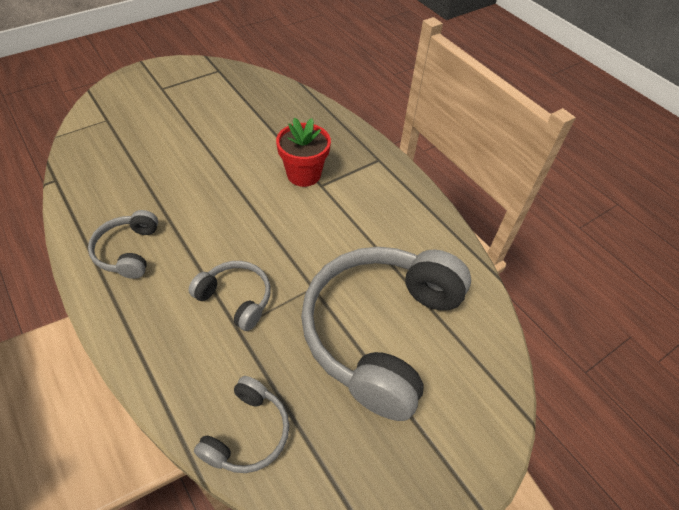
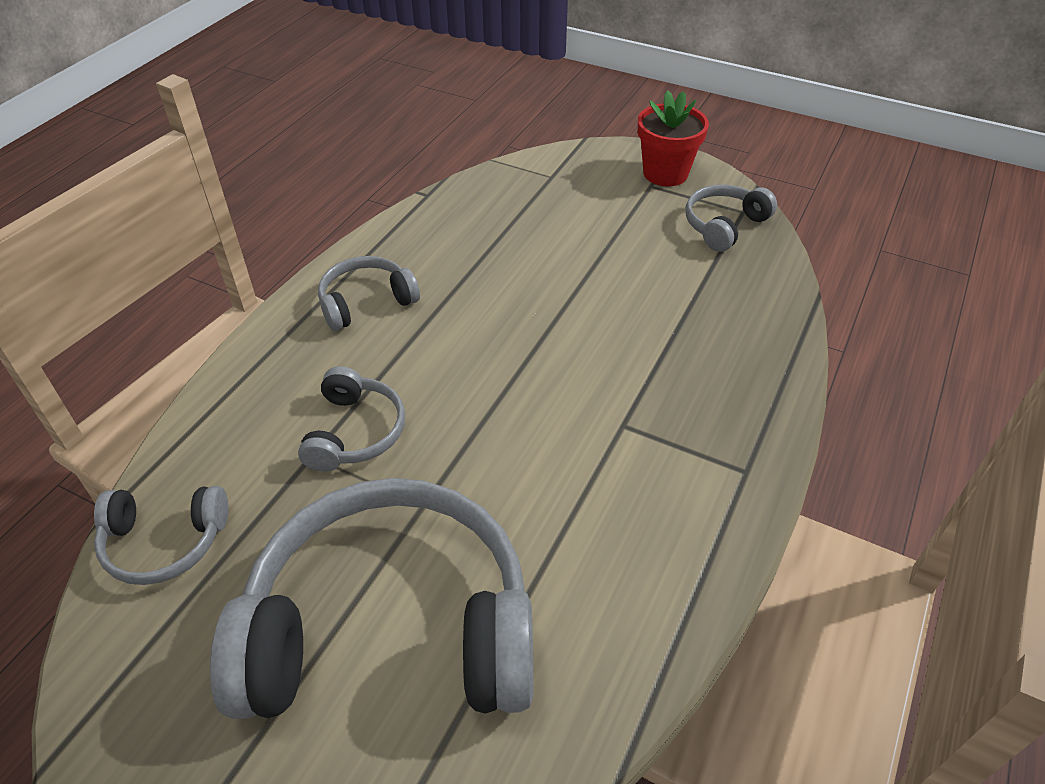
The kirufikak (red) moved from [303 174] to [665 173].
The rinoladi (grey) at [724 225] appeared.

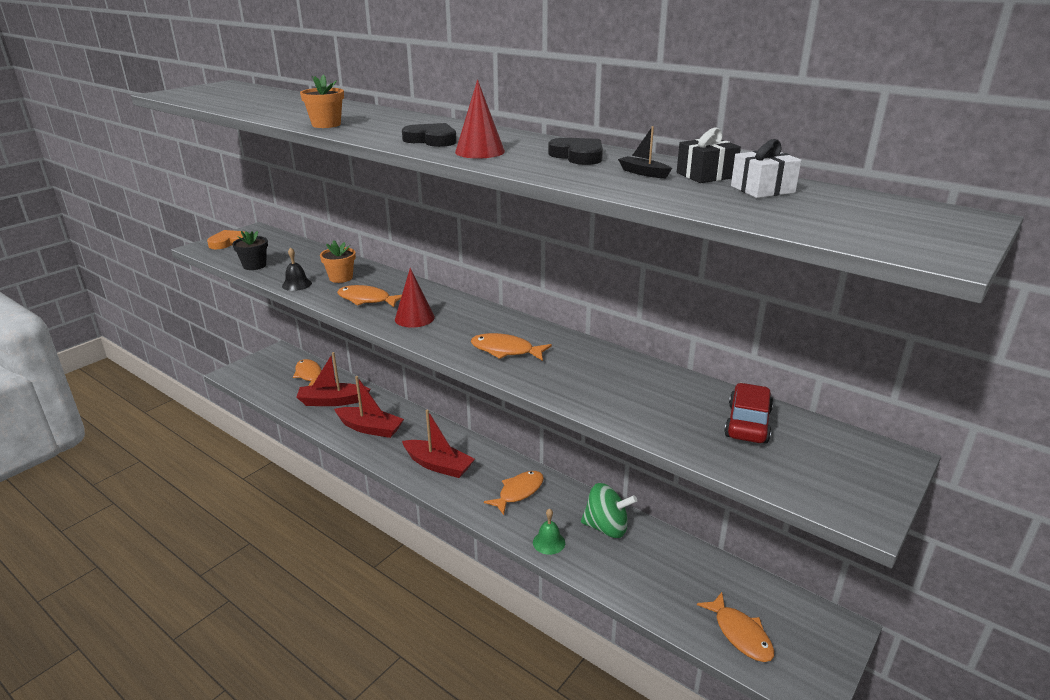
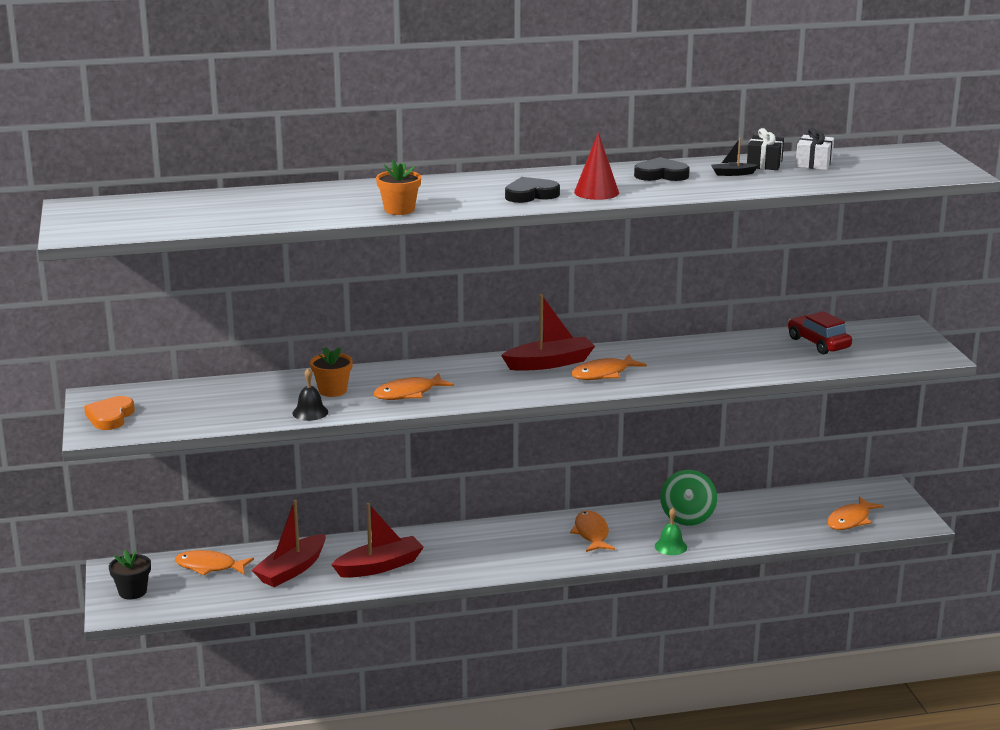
The kirufikak (black) moved from [254 265] to [132 592].
The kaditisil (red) moved from [438 465] to [550 363].
The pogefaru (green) at [606 527] turned 135 degrees clockwise.
The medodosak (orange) at [740 634] turned 120 degrees clockwise.
The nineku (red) at [414 318] disappeared.

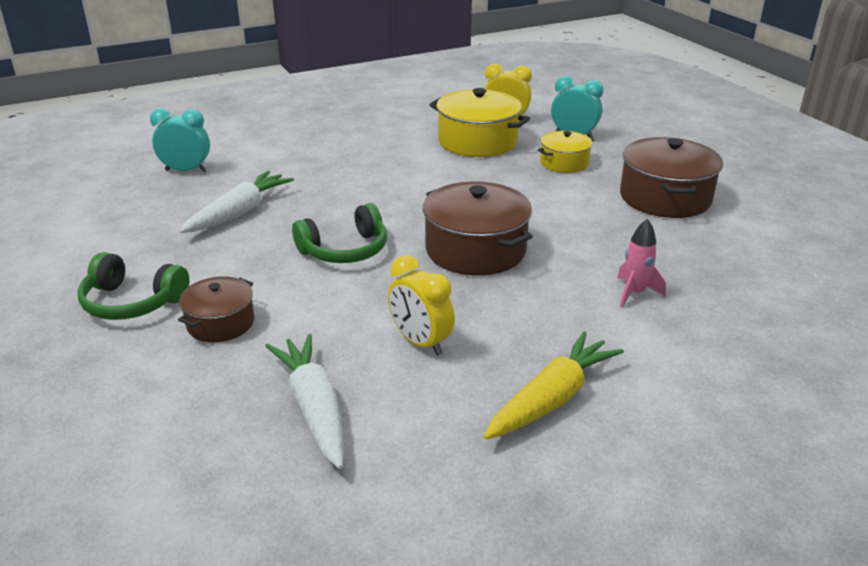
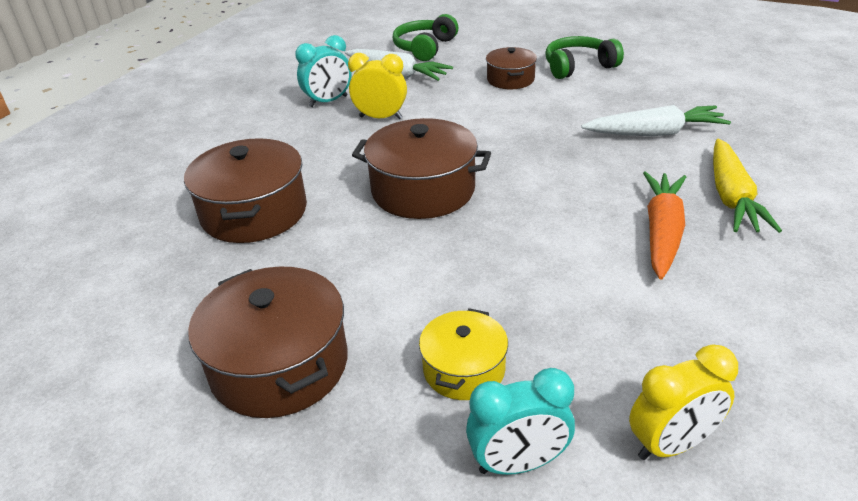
The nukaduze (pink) at [634 293] was replaced by the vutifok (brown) at [254 212].
The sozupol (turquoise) moved from [186 170] to [328 101].
The rinoladi (green) moved from [345 250] to [425 48].
The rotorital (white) at [239 212] turned 90 degrees counterclockwise.
The rotorital (orange) at [662 232] appeared.
The rotorital (yellow) moved from [552 398] to [731 197].
The vutifok (yellow) at [477 141] disappeared.

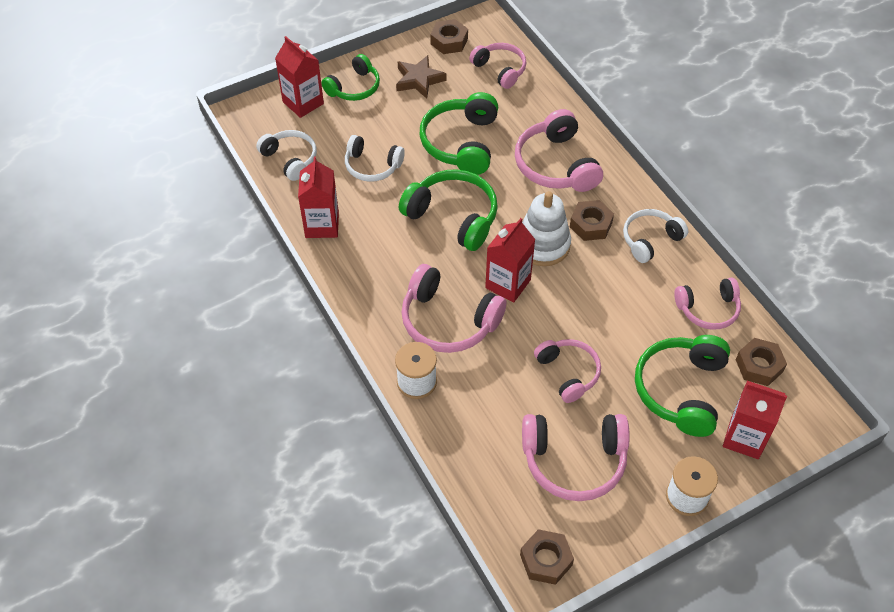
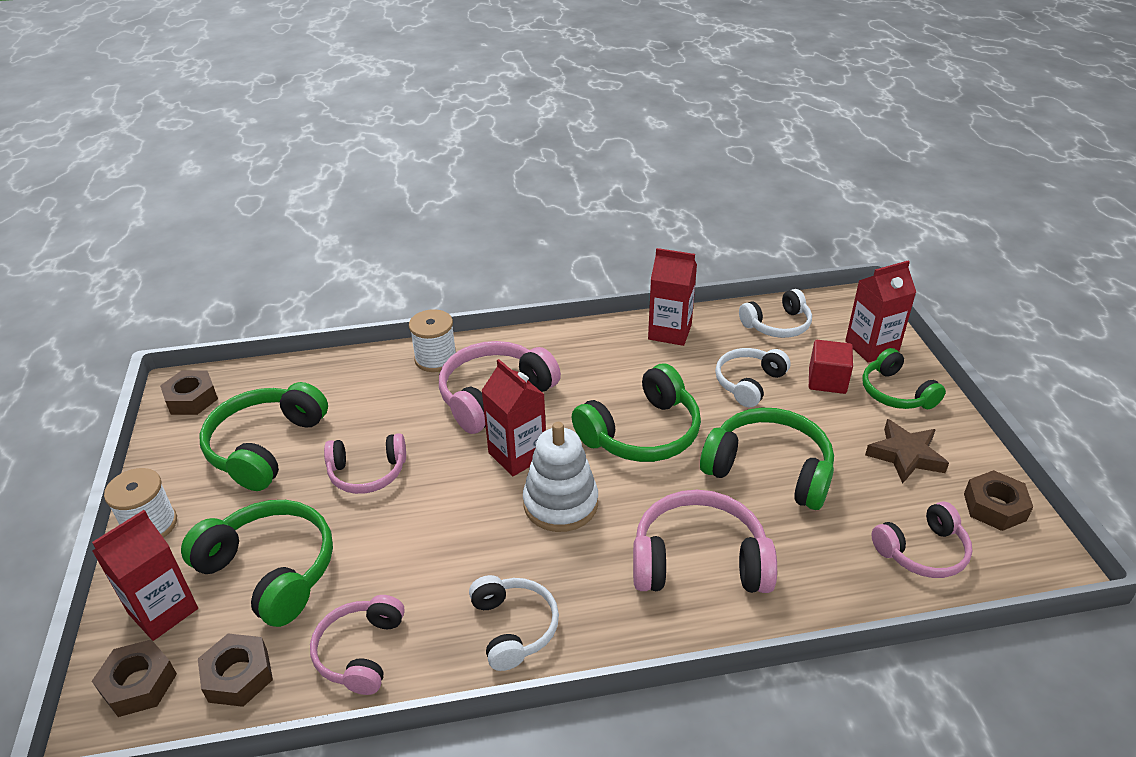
The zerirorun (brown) moved from [591 225] to [139 684].
The rinoladi (pink) at [574 461] became the rinoladi (green) at [265 446].
The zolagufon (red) at [827 380] appeared.

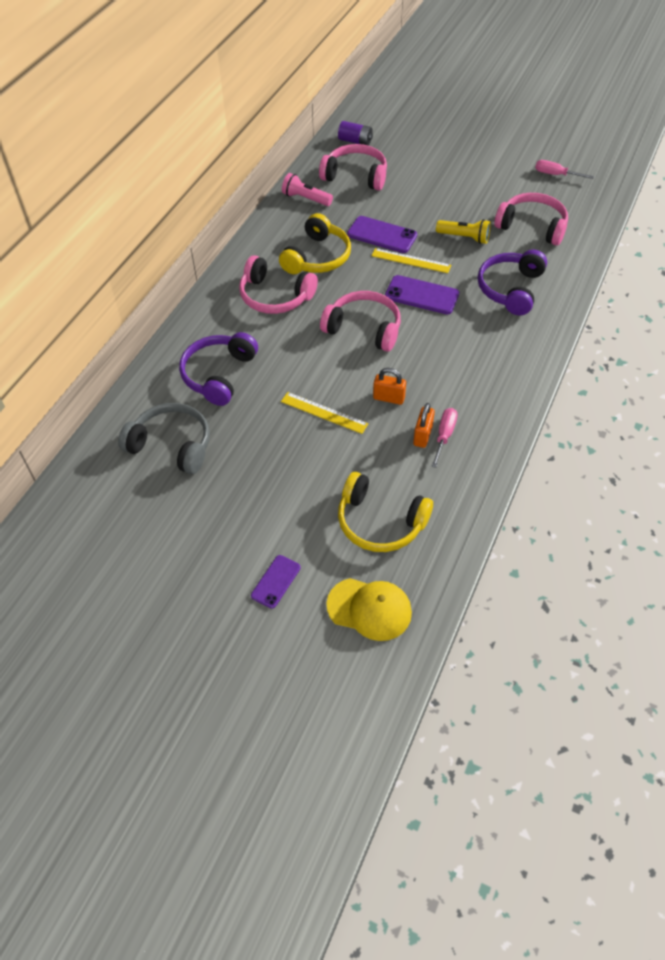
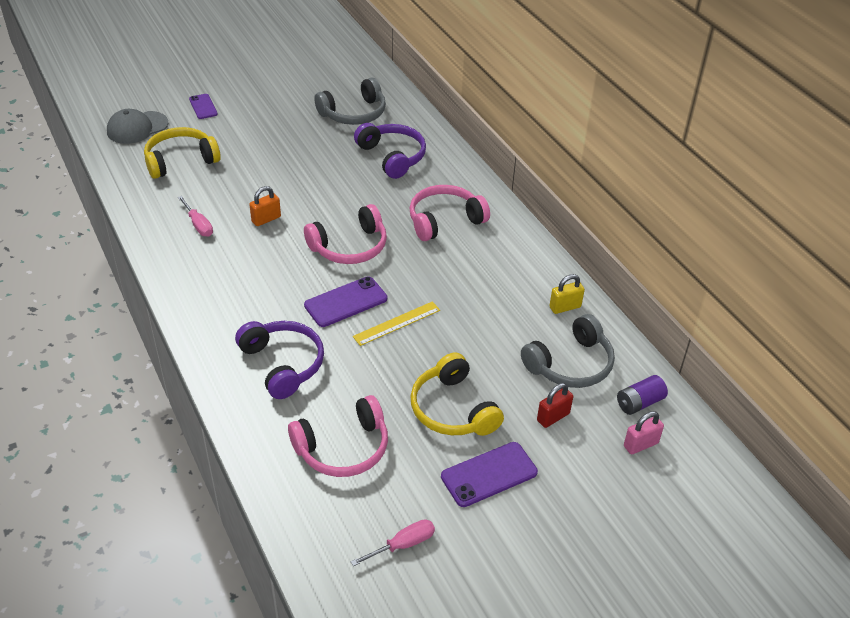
The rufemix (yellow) at [369 609] became the rufemix (grey) at [137 128].
The rinoladi (yellow) moved from [317 257] to [453 409].
The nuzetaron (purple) moved from [382 235] to [489 474].
The rinoladi (pink) at [355 176] became the rinoladi (grey) at [570 364].
The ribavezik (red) at [553 417] appeared.
The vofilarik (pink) at [306 199] was replaced by the ribavezik (yellow) at [565 307].
The ribavezik (pink) at [640 444] appeared.
The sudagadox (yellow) at [324 412] disappeared.
The ribavezik (orange) at [422 435] disappeared.
The vofilarik (yellow) at [464 237] disappeared.

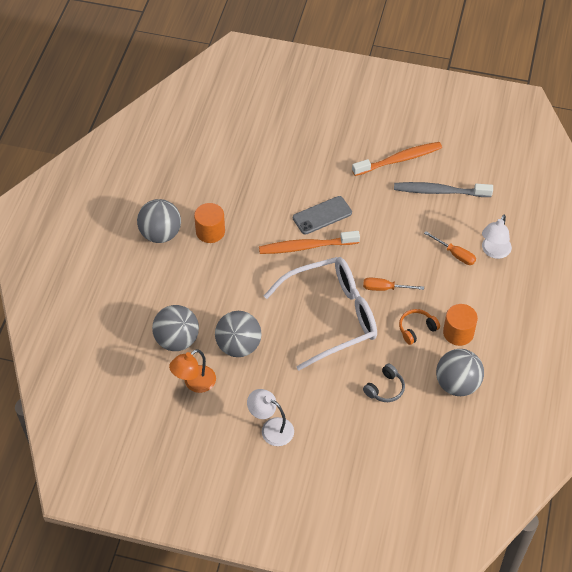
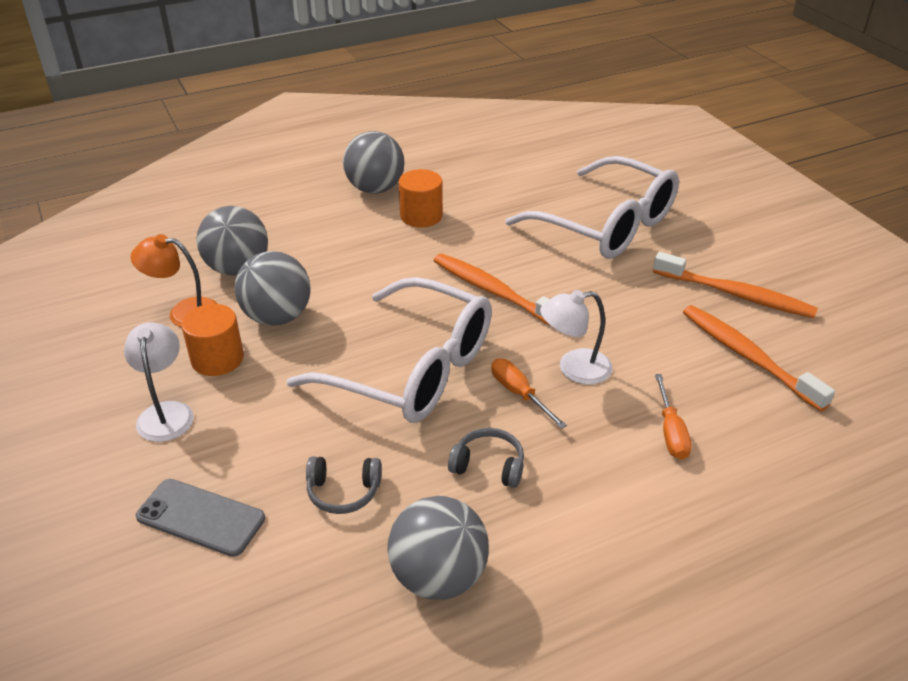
The nuzetaron (grey) moved from [322 215] to [200 517].
The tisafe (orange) moved from [458 333] to [217 359].
The rinoladi (orange) at [416 329] became the rinoladi (grey) at [488 465].
The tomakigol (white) at [607 225] appeared.
The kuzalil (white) moved from [494 252] to [574 369].
The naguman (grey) at [439 191] became the naguman (orange) at [747 356].

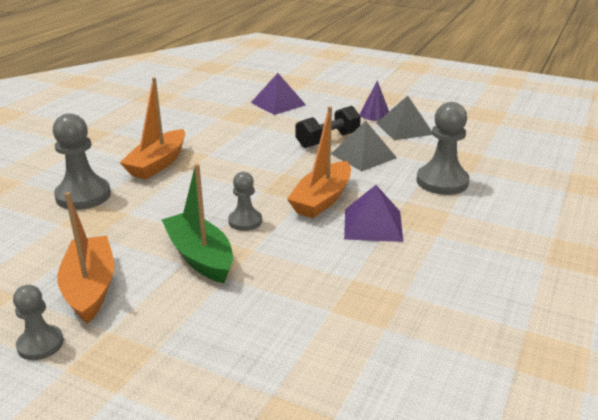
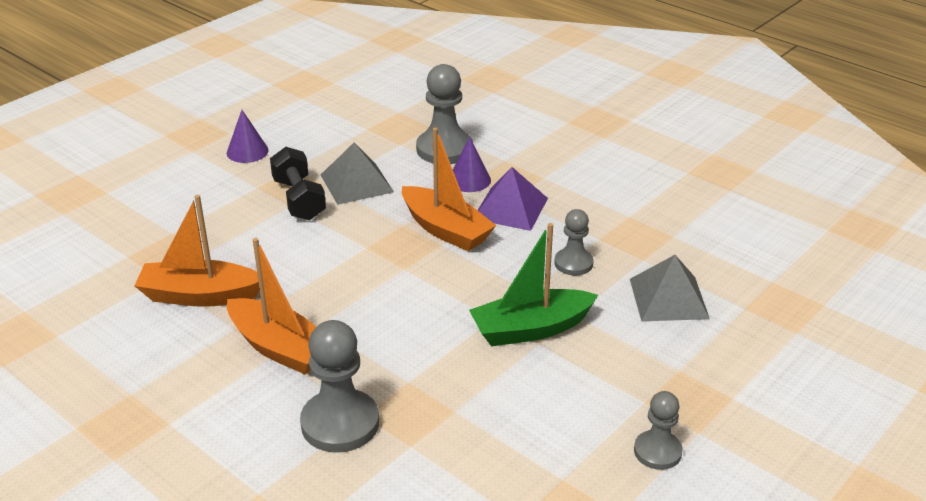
The kaditisil (orange) moved from [90 288] to [200 295].
The nineku (purple) at [469 180] appeared.
The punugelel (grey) moved from [245 221] to [573 263].
The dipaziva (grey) moved from [404 128] to [669 298].
The dipaziva (purple) at [278 103] disappeared.

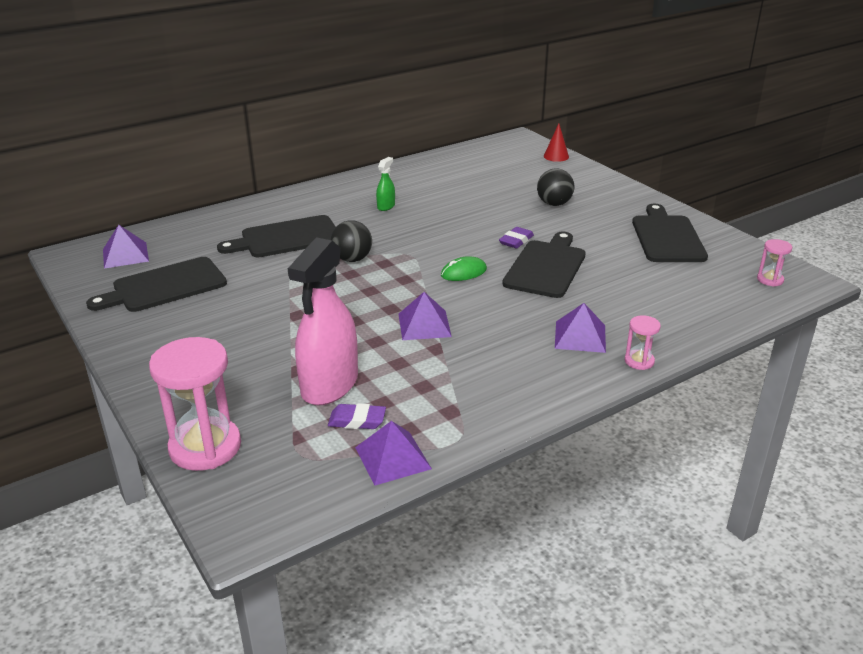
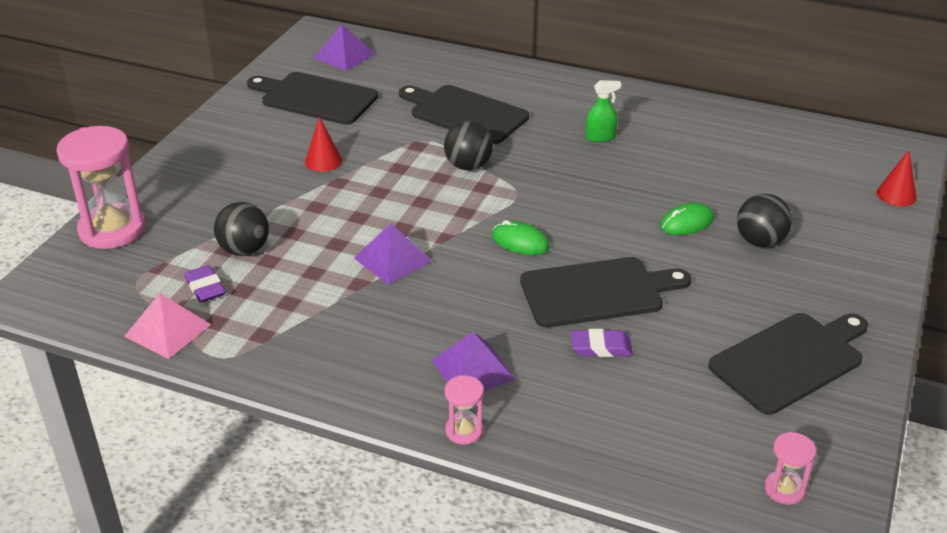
The dipaziva (purple) at [392 458] became the dipaziva (pink) at [167 330].
The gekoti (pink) at [329 385] was replaced by the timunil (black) at [244 250].
The nineku (red) at [323 161] appeared.
The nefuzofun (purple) moved from [516 241] to [601 347].
The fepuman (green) at [686 222] appeared.

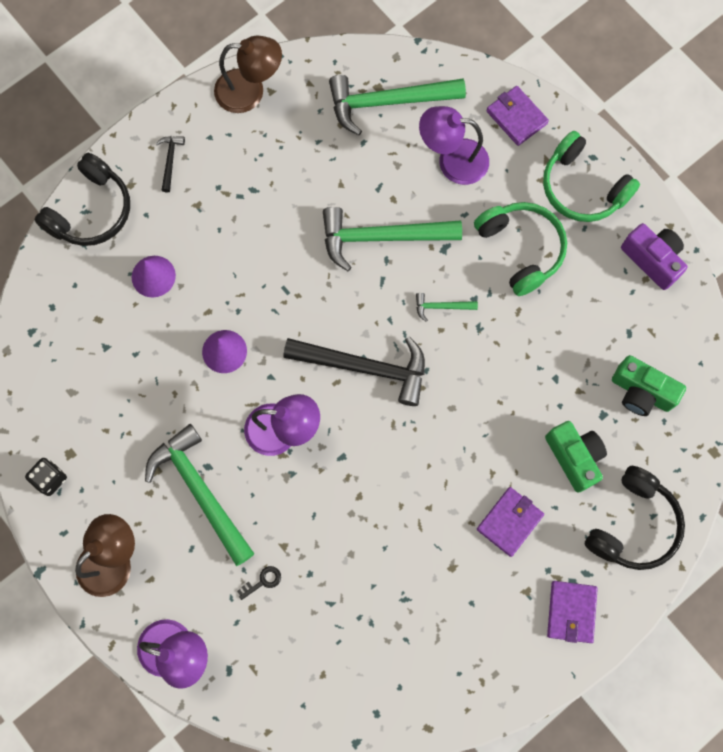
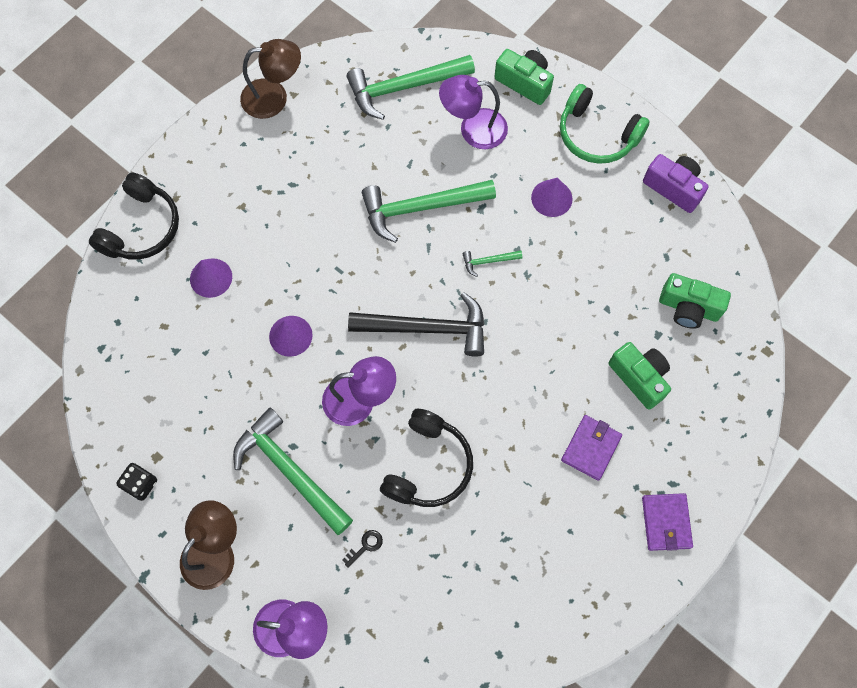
The rinoladi (black) moved from [633 524] to [428 465].
The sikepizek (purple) at [516 117] was replaced by the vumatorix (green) at [524 83].
The rinoladi (green) at [521 249] was replaced by the nineku (purple) at [551 198].
The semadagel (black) at [170 160] disappeared.

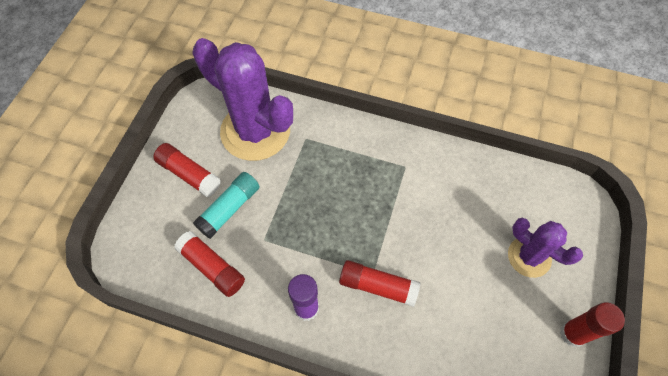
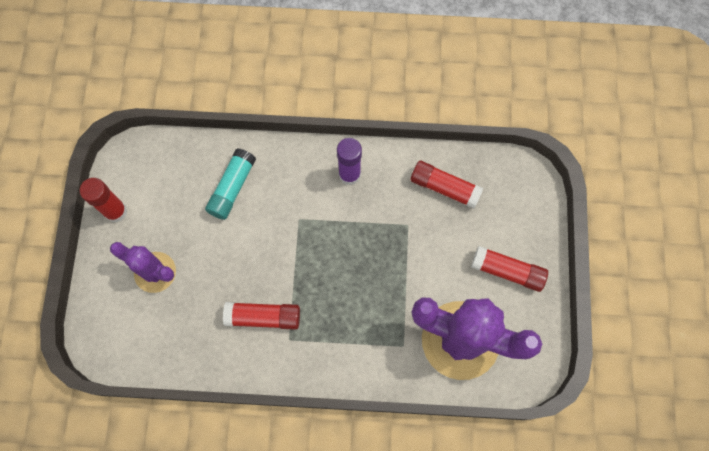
The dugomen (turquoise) moved from [229 209] to [232 188].
The dugomen (red) moved from [378 286] to [263 317].

